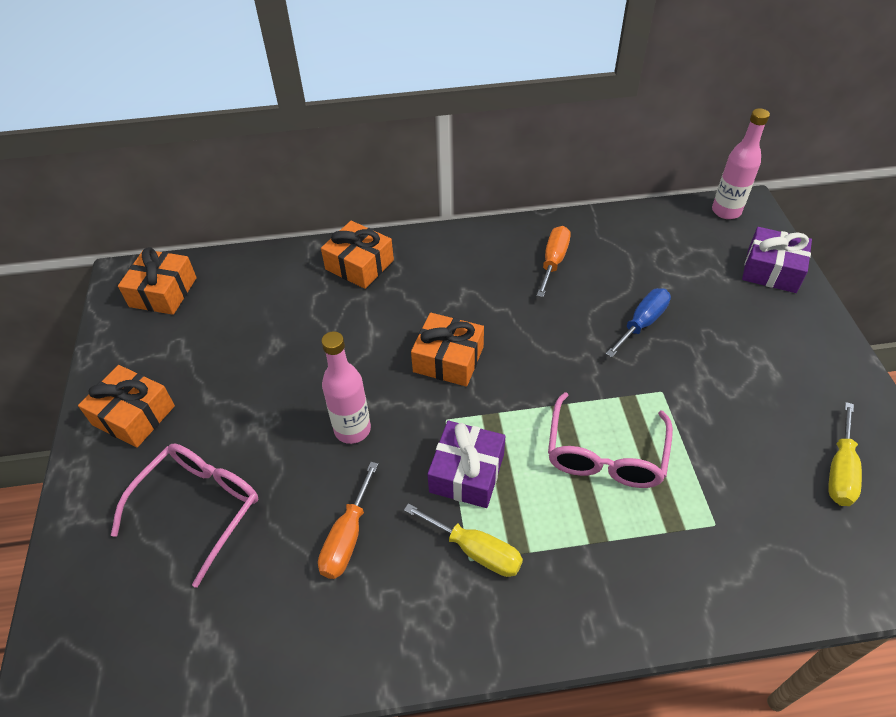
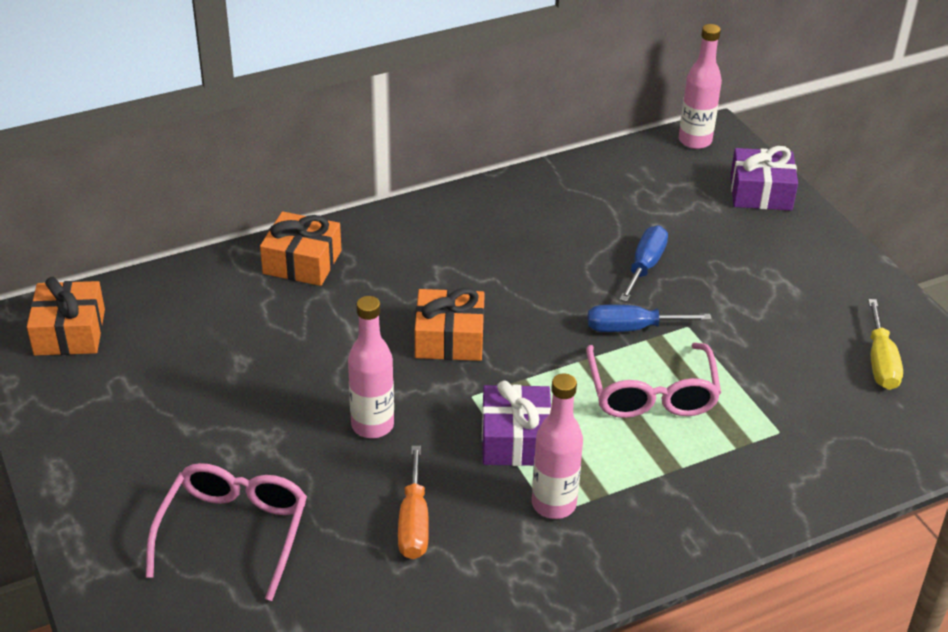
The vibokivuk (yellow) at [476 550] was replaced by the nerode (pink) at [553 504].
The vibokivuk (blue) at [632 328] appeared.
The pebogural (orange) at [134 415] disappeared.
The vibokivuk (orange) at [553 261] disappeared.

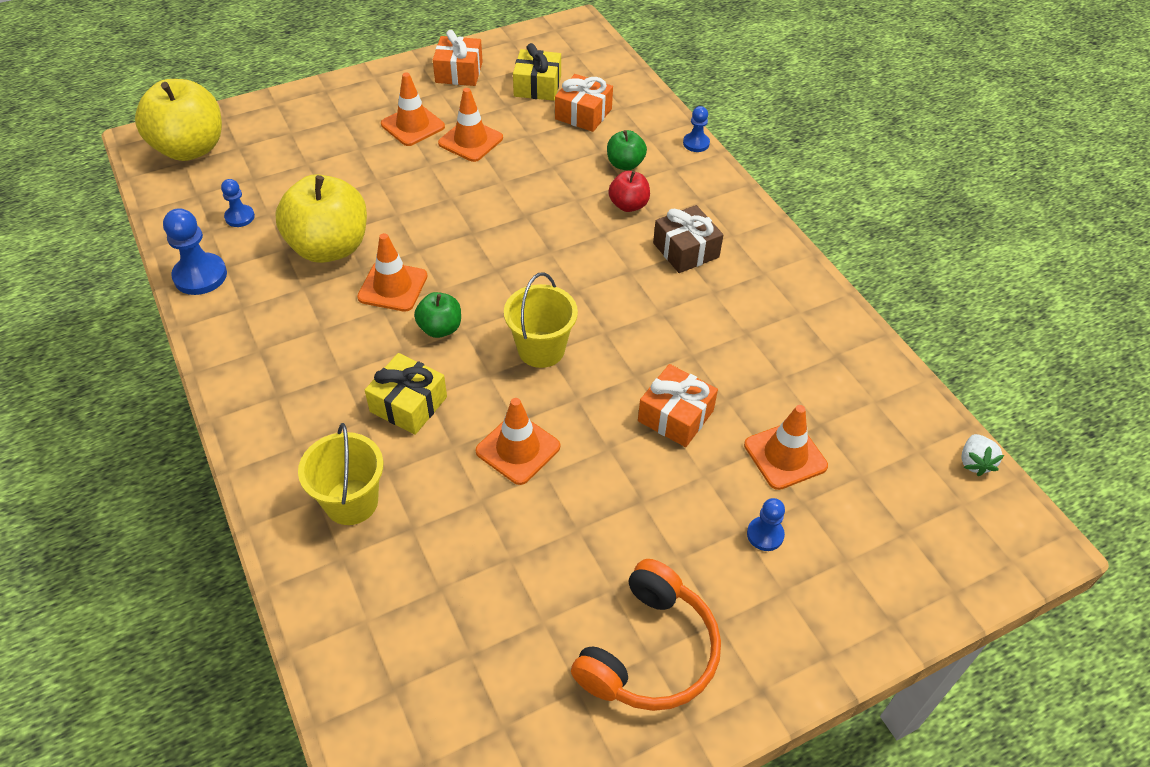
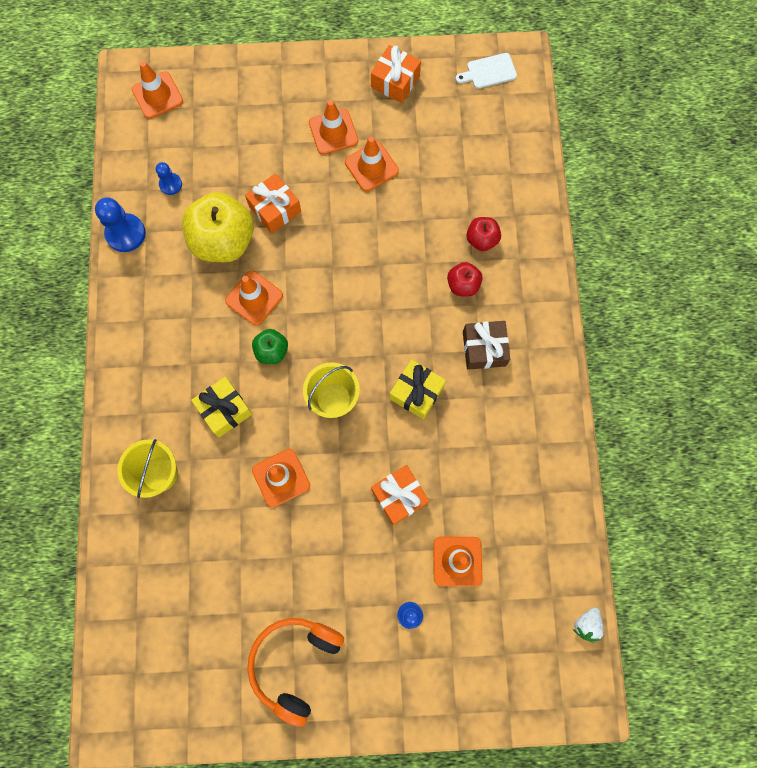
The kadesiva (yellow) at [190 148] was replaced by the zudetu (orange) at [157 95].
The pebogural (orange) moved from [583 114] to [275 209].
The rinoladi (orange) at [649 652] turned 150 degrees clockwise.
The pebogural (yellow) moved from [537 86] to [416 392].
The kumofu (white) at [489 72] appeared.
The kadesiva (green) at [625 164] became the kadesiva (red) at [481 240].
The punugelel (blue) at [696 143] disappeared.

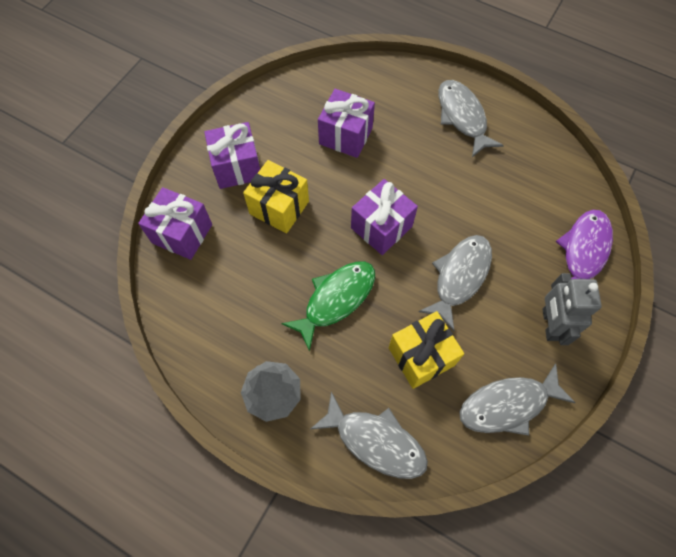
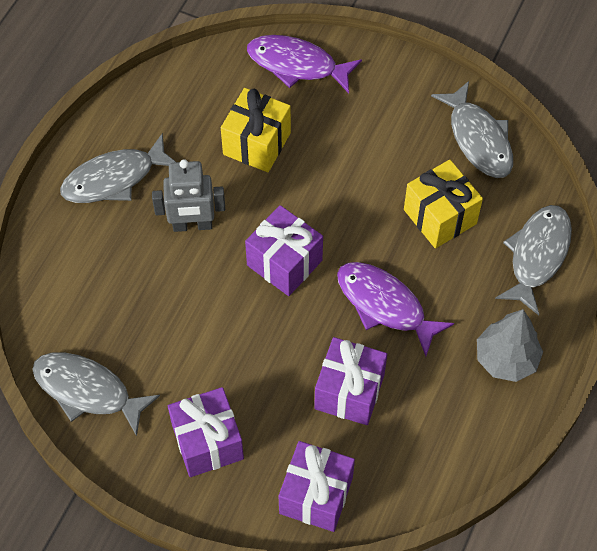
The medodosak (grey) moved from [459 277] to [88 391].
The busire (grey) moved from [549 324] to [192 225].
The pebogural (yellow) moved from [279 207] to [257 143].
The pebogural (purple) moved from [345 136] to [349 392].
The medodosak (green) at [336 299] became the medodosak (purple) at [385 305].

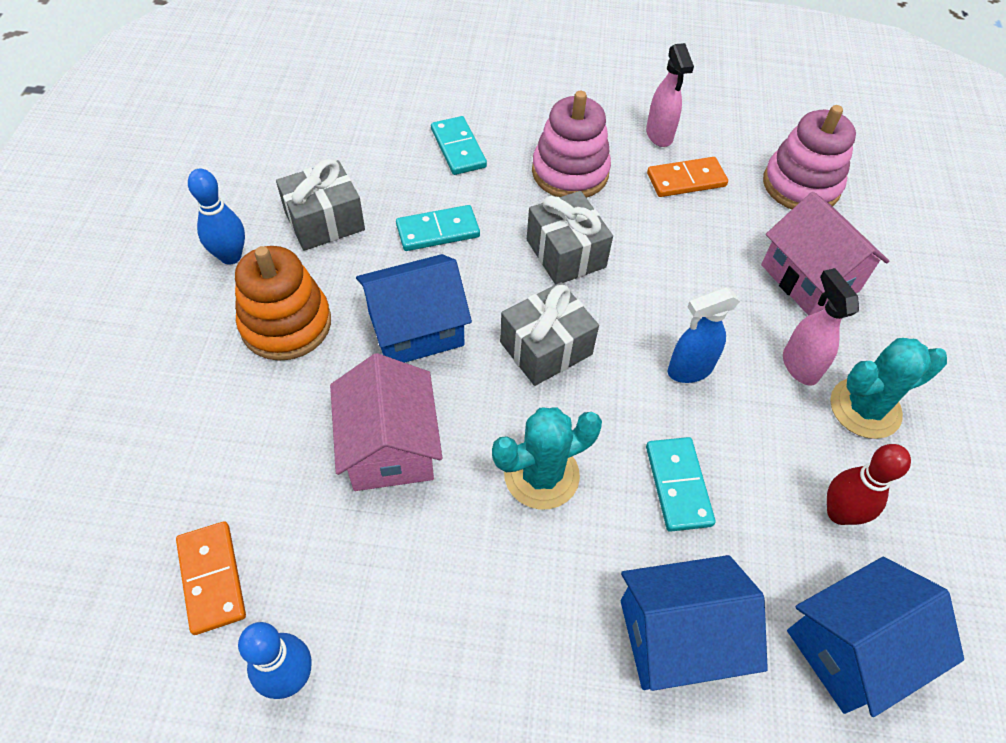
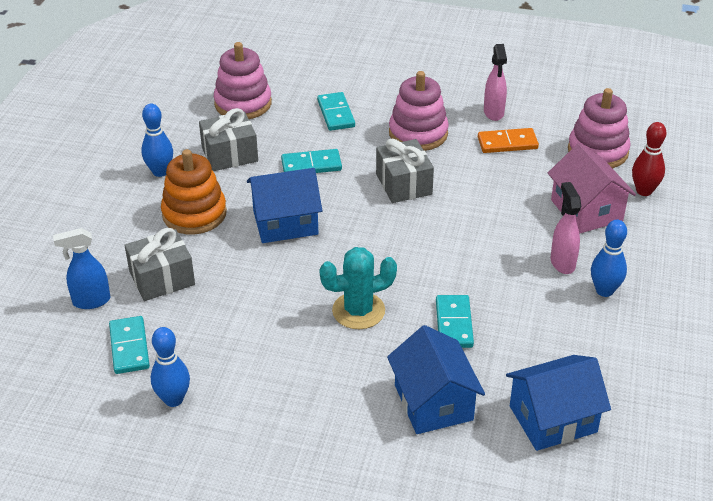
The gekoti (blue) moved from [689 370] to [91 301].
The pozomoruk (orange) at [212 578] became the pozomoruk (turquoise) at [129 347].
The pebogural (grey) moved from [546 348] to [162 278].
The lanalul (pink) at [243 103] appeared.
The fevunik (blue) at [678 636] turned 75 degrees clockwise.
The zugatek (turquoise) at [865 408] was replaced by the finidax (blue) at [604 291].
The finidax (red) moved from [839 513] to [644 191].
The fevunik (pink) at [389 446] disappeared.

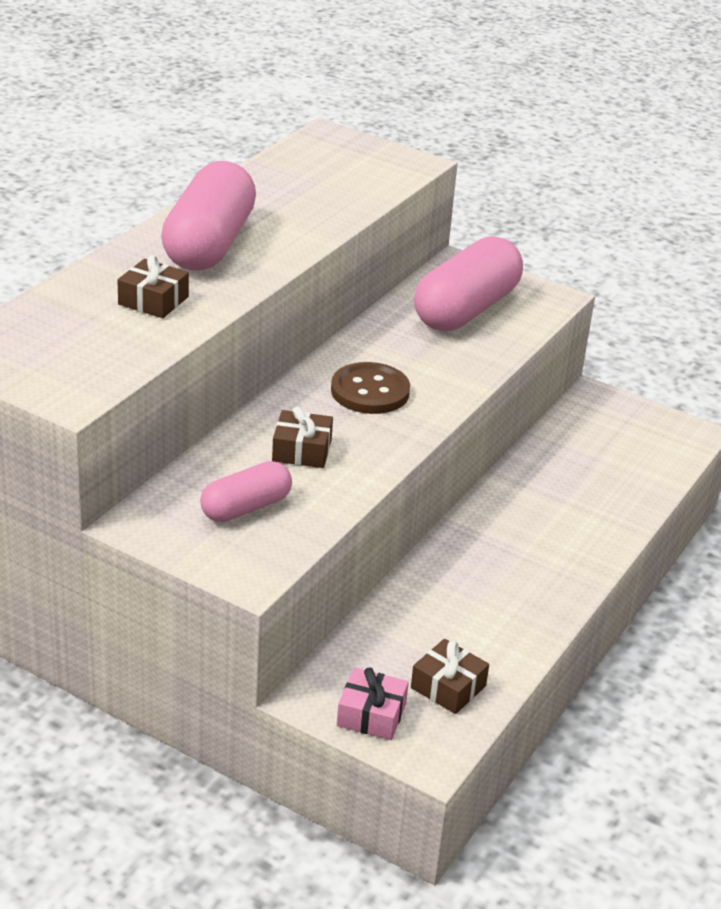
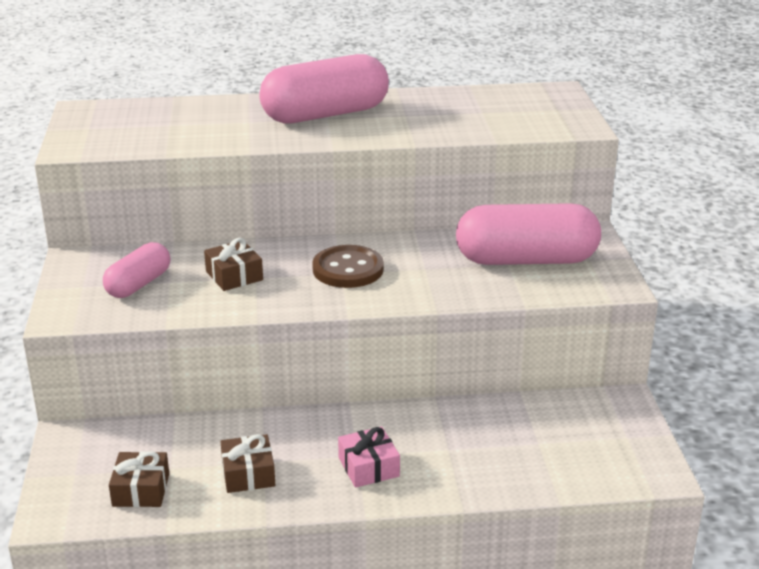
The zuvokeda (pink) at [246 507] turned 75 degrees counterclockwise.
The pebogural (brown) moved from [153 300] to [248 474].
The pebogural (pink) moved from [371 714] to [368 467].

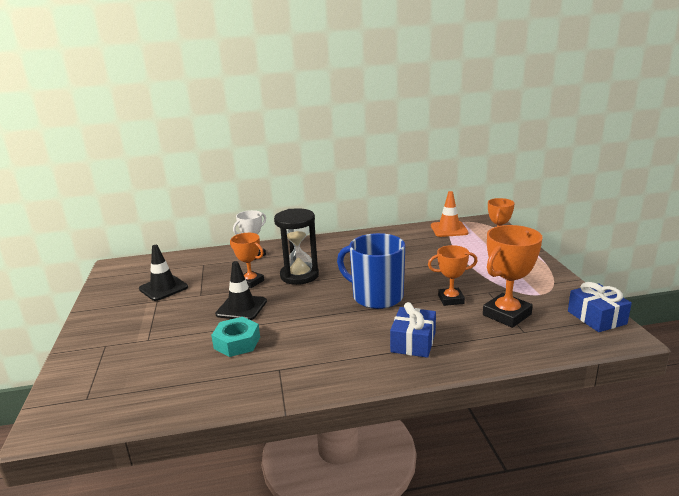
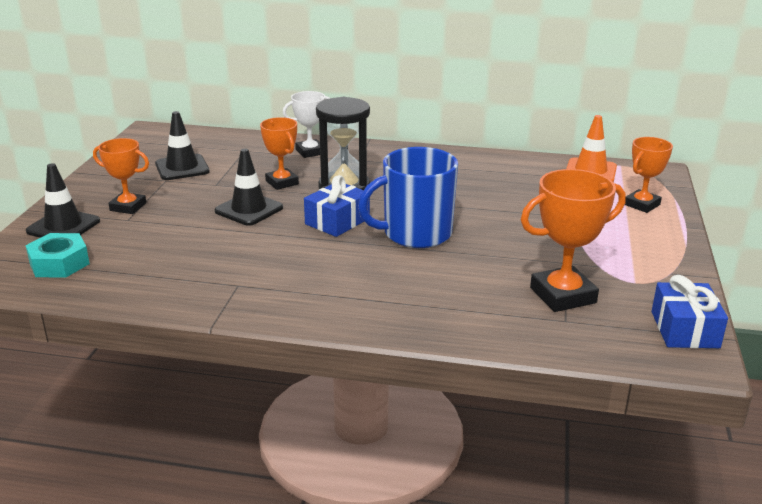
The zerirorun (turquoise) moved from [237 342] to [59 263].
The zudetu (black) at [63 226] appeared.
The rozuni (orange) moved from [451 299] to [128 207].
The pebogural (blue) moved from [413 342] to [337 221].
The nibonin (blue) at [376 296] turned 75 degrees counterclockwise.

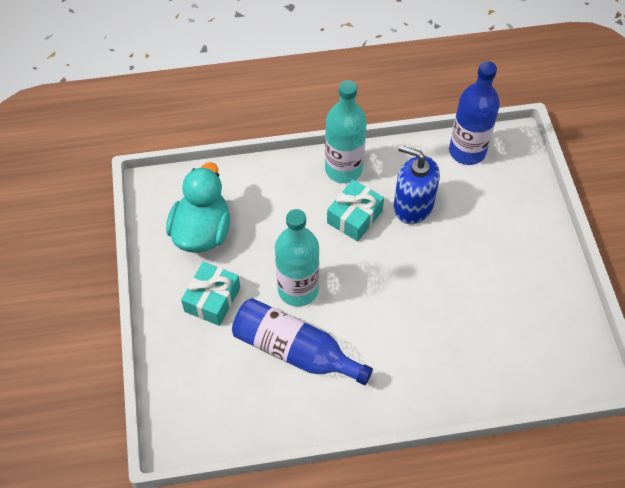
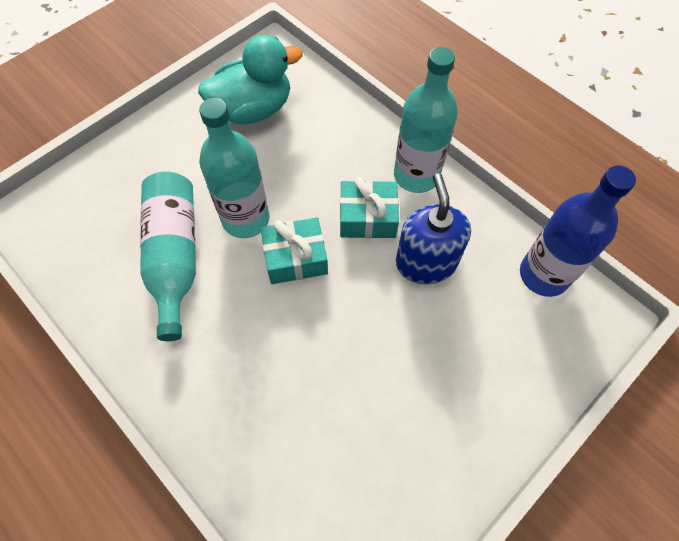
The nerode (blue) at [295 350] became the nerode (turquoise) at [175 256].
The pebogural (turquoise) moved from [212 299] to [295 258].

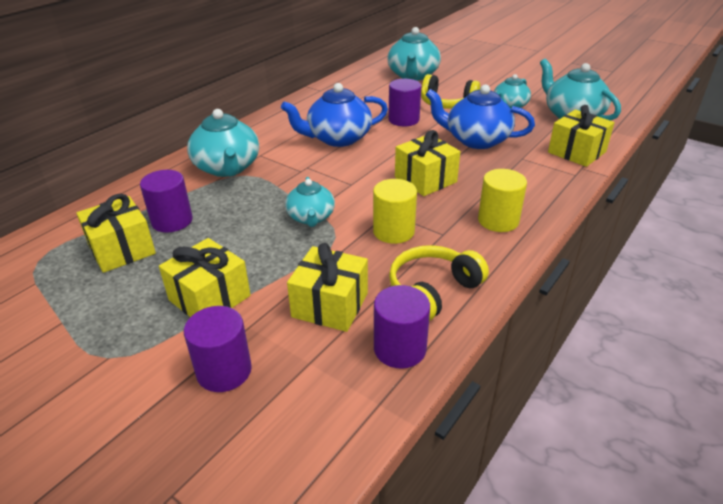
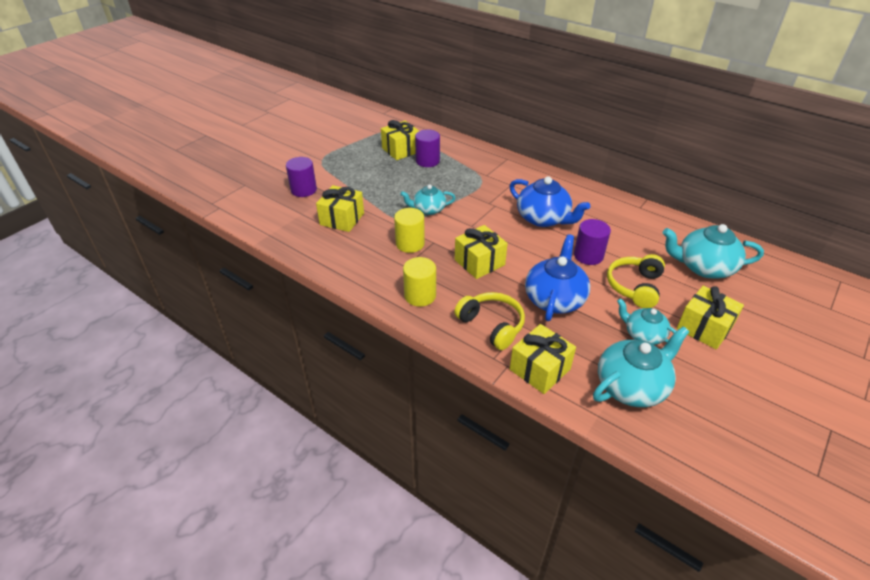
The rinoladi (yellow) moved from [432 290] to [492 325].
The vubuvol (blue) at [338 138] turned 150 degrees clockwise.
The pebogural (yellow) moved from [210 298] to [704 328].
The vubuvol (turquoise) at [227 168] disappeared.
The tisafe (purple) at [400 348] disappeared.

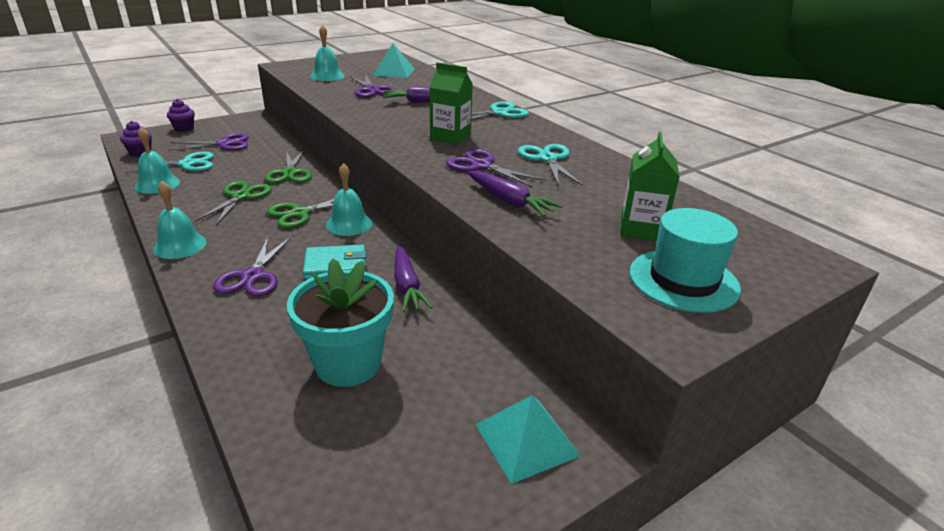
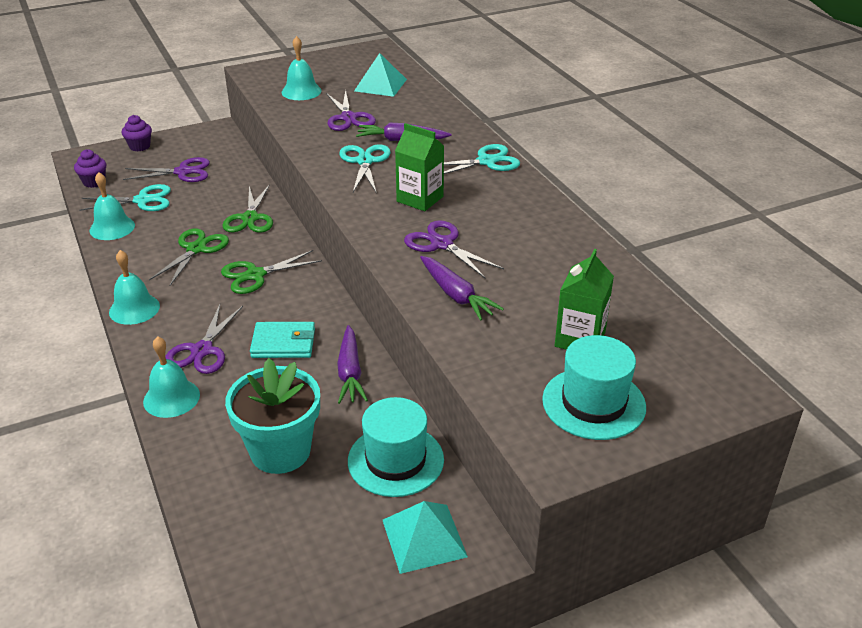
The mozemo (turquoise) moved from [349 224] to [171 398].
The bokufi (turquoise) moved from [548 159] to [365 161].
The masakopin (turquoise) at [395 460] appeared.

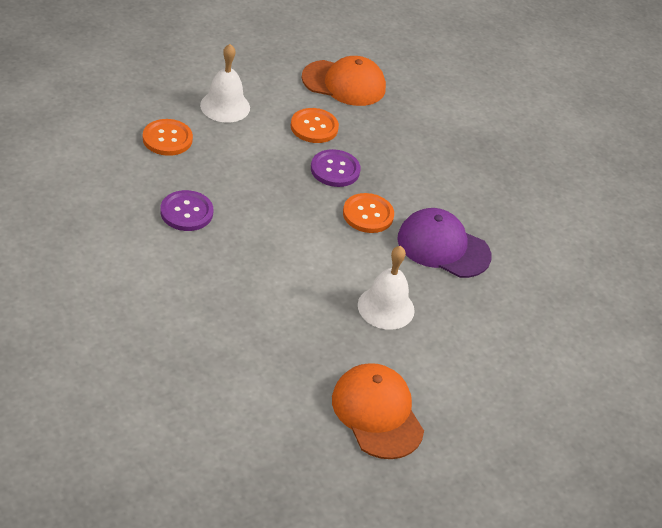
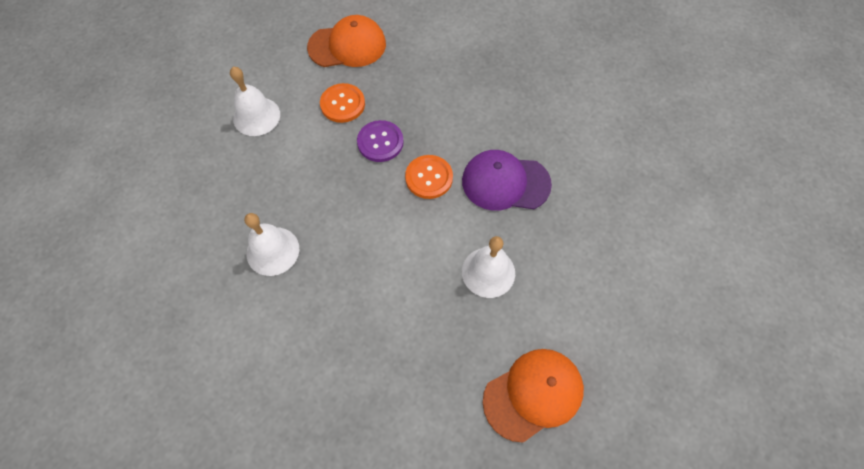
The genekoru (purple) at [186 212] was replaced by the mozemo (white) at [273 251].
The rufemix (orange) at [377 413] turned 105 degrees clockwise.
The genekoru (orange) at [167 139] disappeared.

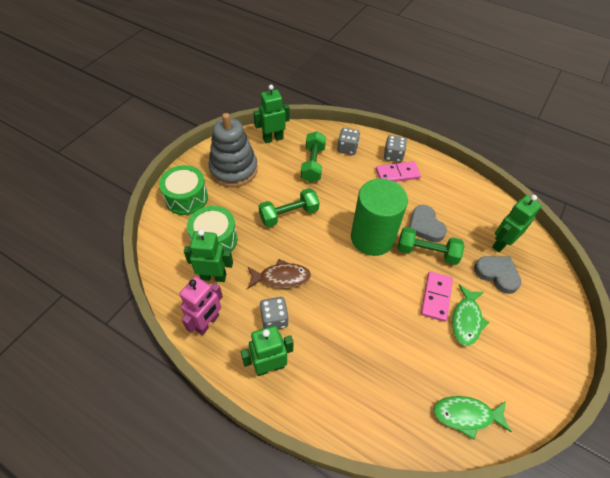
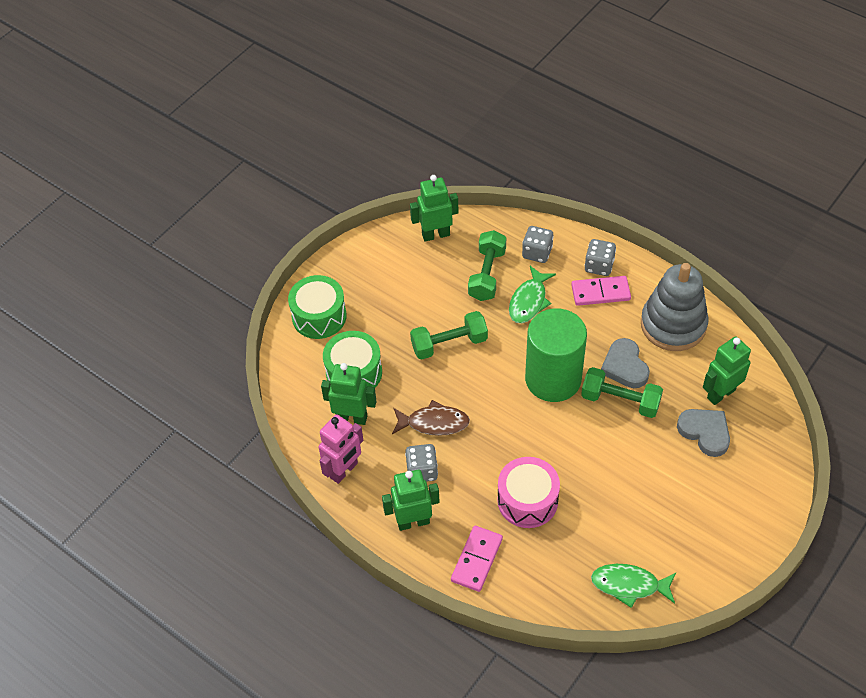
The pozomoruk (pink) moved from [436 297] to [477 560].
The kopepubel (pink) at [527 500] appeared.
The medodosak (green) moved from [466 320] to [529 301].
The lanalul (grey) moved from [234 169] to [673 325].

